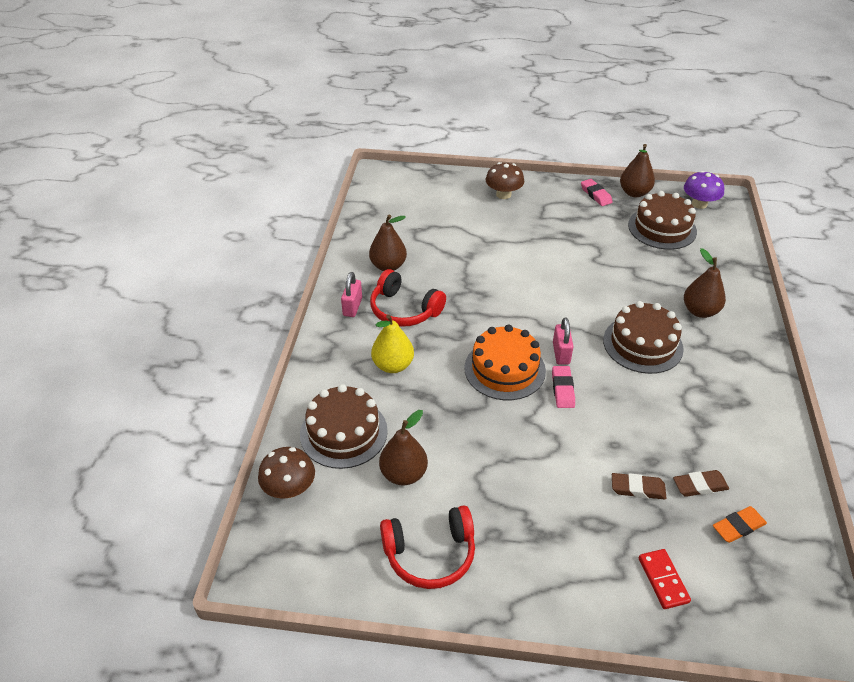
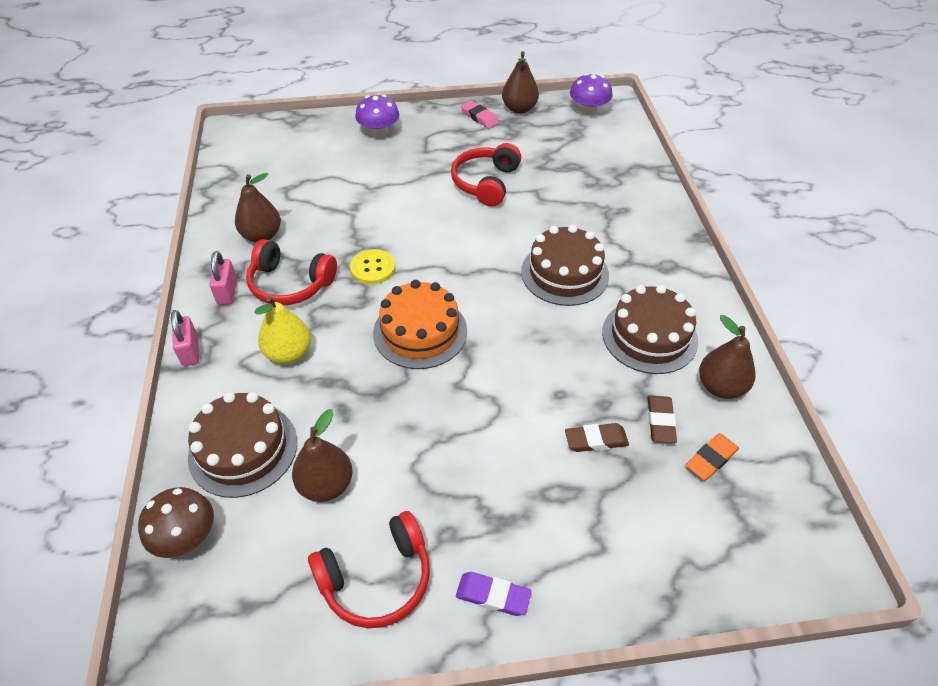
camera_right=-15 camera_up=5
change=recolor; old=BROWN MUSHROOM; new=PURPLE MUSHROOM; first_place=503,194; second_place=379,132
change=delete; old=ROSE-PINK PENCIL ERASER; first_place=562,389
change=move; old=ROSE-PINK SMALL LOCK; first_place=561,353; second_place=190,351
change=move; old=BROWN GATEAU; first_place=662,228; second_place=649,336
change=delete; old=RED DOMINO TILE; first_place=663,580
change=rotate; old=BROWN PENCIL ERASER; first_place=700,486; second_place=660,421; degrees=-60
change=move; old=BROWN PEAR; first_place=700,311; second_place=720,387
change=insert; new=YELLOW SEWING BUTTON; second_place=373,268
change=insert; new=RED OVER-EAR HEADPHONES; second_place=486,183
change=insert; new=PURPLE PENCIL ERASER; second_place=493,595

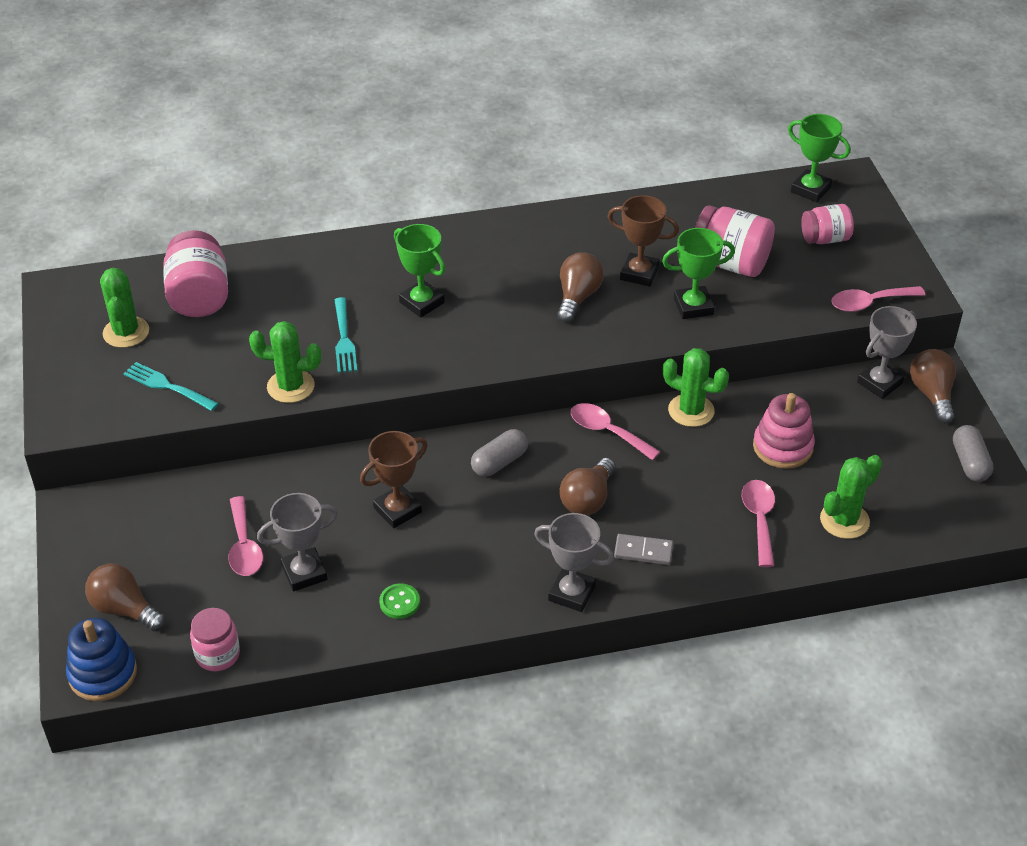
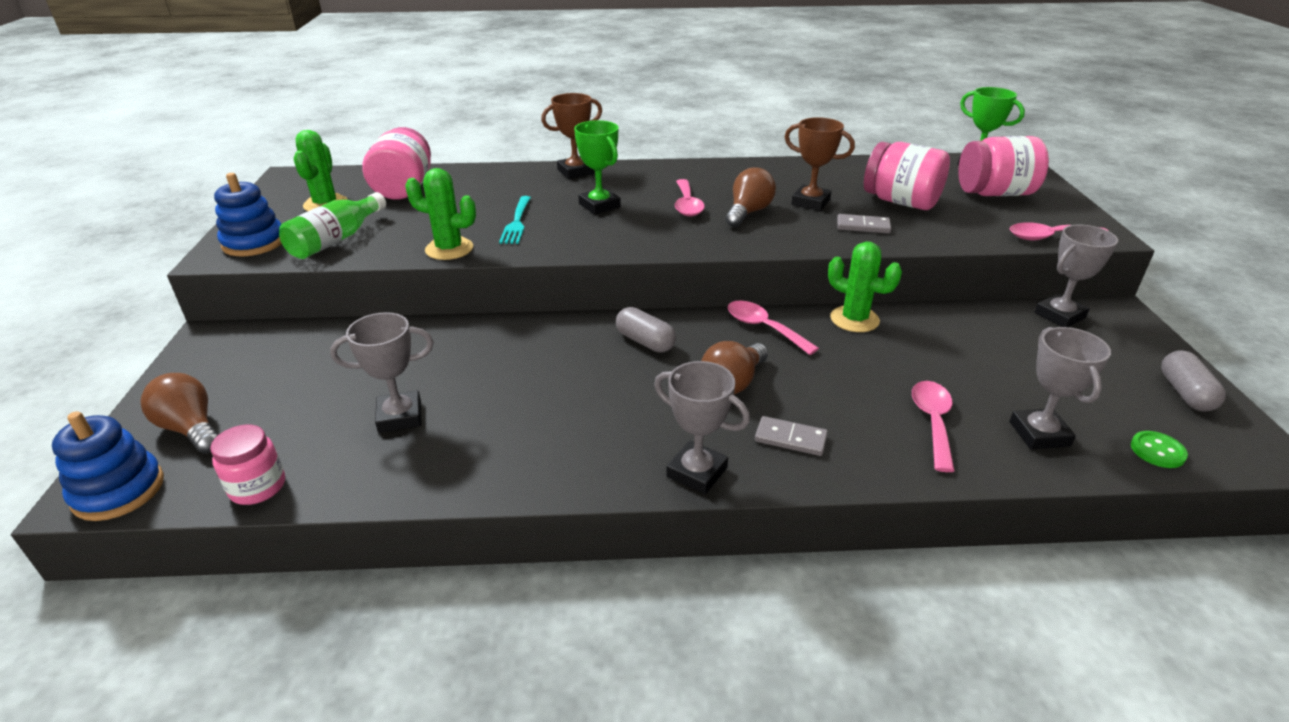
camera_right=10 camera_up=-10
change=replace; old=TEAL DINNER FORK; new=EMERALD FLASK; first_place=168,386; second_place=336,240
change=move; old=ROSE-PINK TEASPOON; first_place=244,546; second_place=687,205
change=move; old=BROWN TROPHY; first_place=397,510; second_place=575,172
change=move; old=EMERALD SEWING BUTTON; first_place=399,602; second_place=1157,451
change=rotate; old=ASH-GREY PILL; first_place=499,462; second_place=645,342; degrees=75
change=replace; old=EMERALD TROPHY; new=ASH-GREY DOMINO TILE; first_place=693,306; second_place=863,226
change=delete; old=ROSE-PINK STACKING RINGS; first_place=782,447
change=resize; old=ROSE-PINK PRESERVE JAR; first_place=825,239; second_place=994,193; factor=1.59
change=replace; old=EMERALD CACTUS; new=ASH-GREY TROPHY; first_place=844,520; second_place=1039,434
change=delete; old=BROWN LIGHTBULB; first_place=932,394
change=insert; new=COBALT STACKING RINGS; second_place=254,243

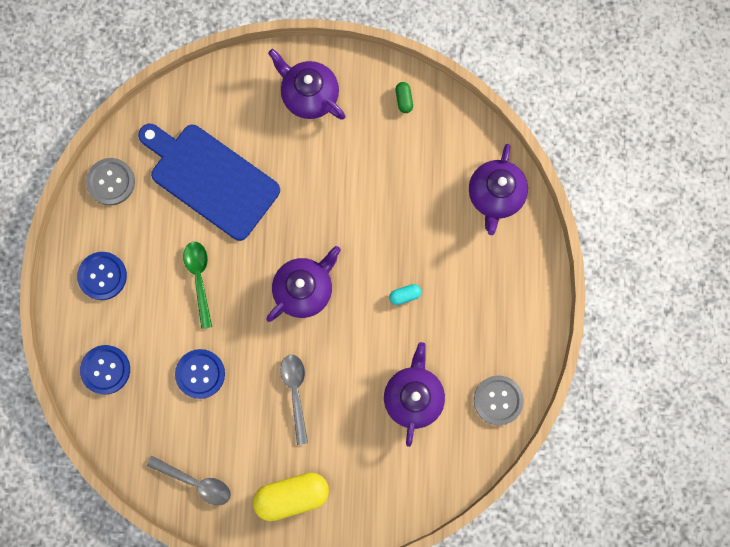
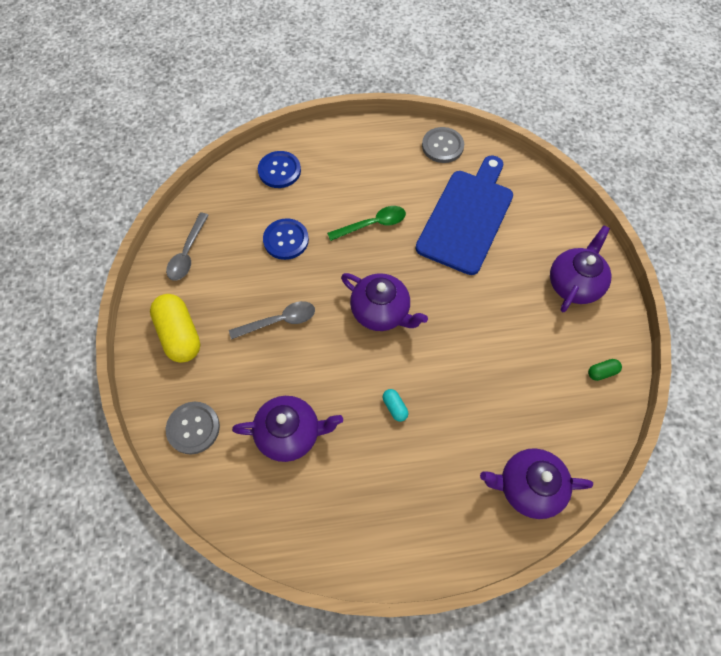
camera_right=80 camera_up=-15
change=delete; old=COBALT SEWING BUTTON; first_place=102,276
change=move; old=ASH-GREY SEWING BUTTON; first_place=498,400; second_place=193,428

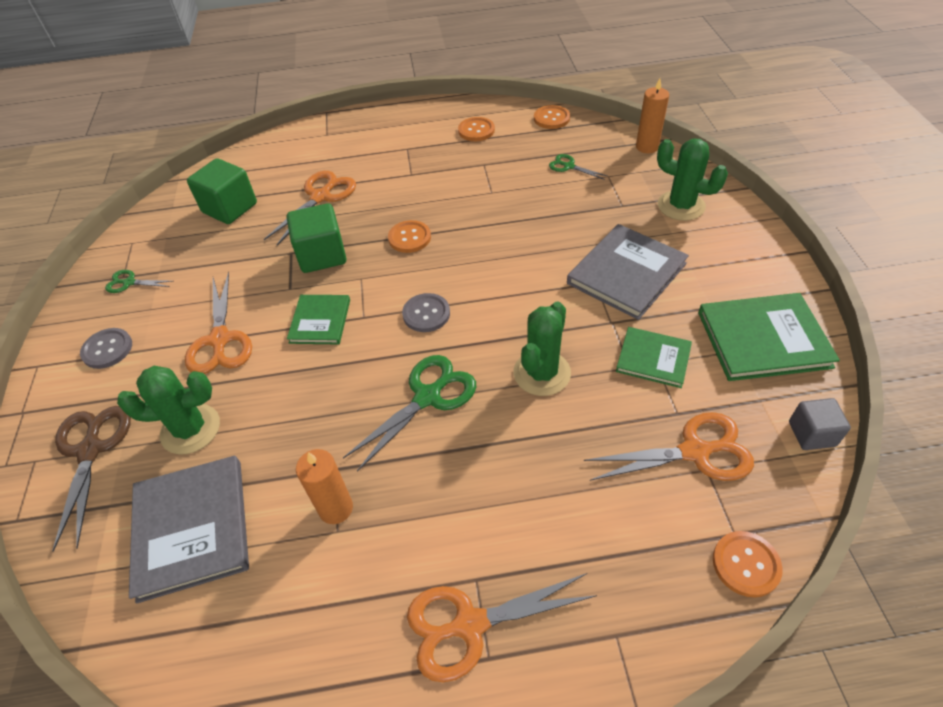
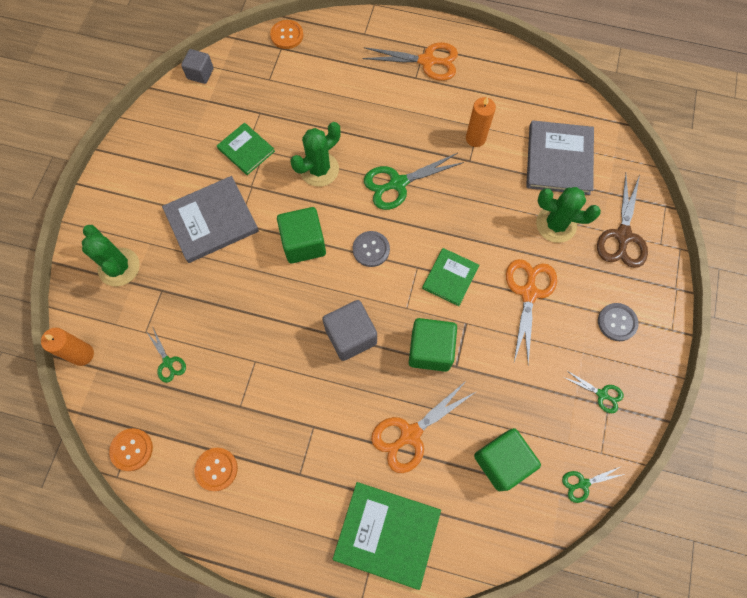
camera_right=-160 camera_up=20
change=replace; old=BRIGHT ORANGE SEWING BUTTON; new=ASH-GREY CUBE; first_place=409,238; second_place=351,336
change=delete; old=BRIGHT ORANGE SHEARS; first_place=695,452
change=move; old=EMERALD BOOK; first_place=763,339; second_place=387,534
change=insert; new=EMERALD CUBE; second_place=304,243
change=insert; new=EMERALD SHEARS; second_place=583,483

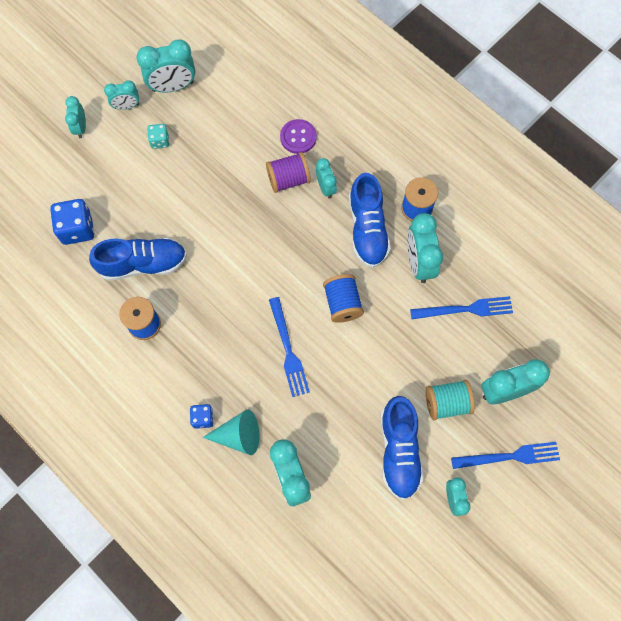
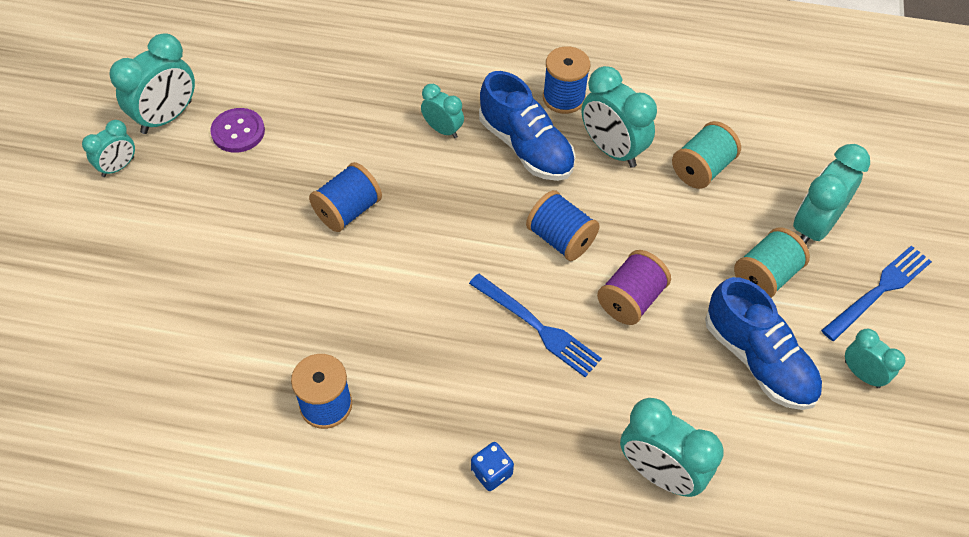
camera_right=-35 camera_up=-15
change=delete; old=COBALT GAME DIE; first_place=77,229
change=delete; old=TEAL ALARM CLOCK; first_place=80,127
change=delete; old=COBALT SHOE; first_place=143,264
change=delete; old=TEAL GAME DIE; first_place=160,141
change=delete; old=TEAL CONE; first_place=238,436
change=move; old=PURPLE SPOOL; first_place=288,179; second_place=630,299
change=move; old=PURPLE SEWING BUTTON; first_place=298,137; second_place=238,132
change=replace; old=COBALT DINNER FORK; new=TEAL SPOOL; first_place=465,309; second_place=702,169
change=insert; new=COBALT SPOOL; second_place=348,210

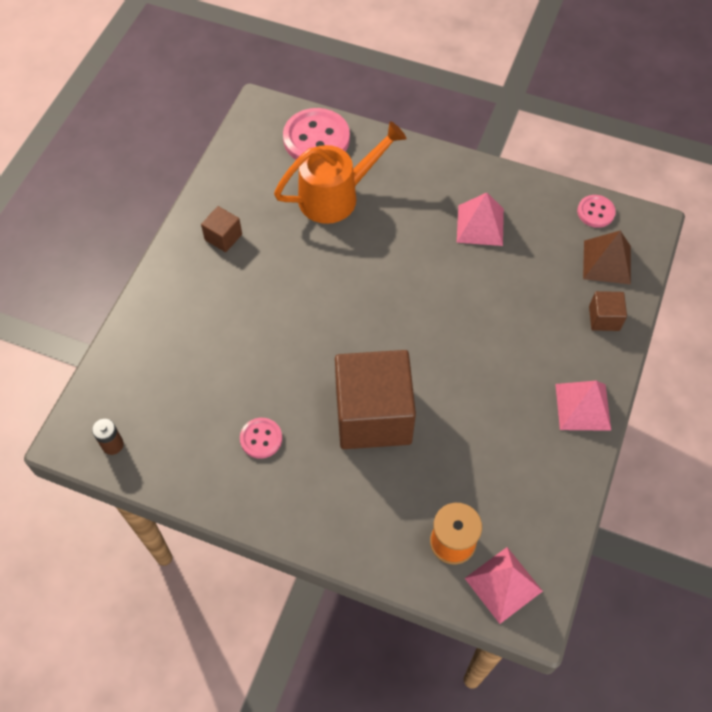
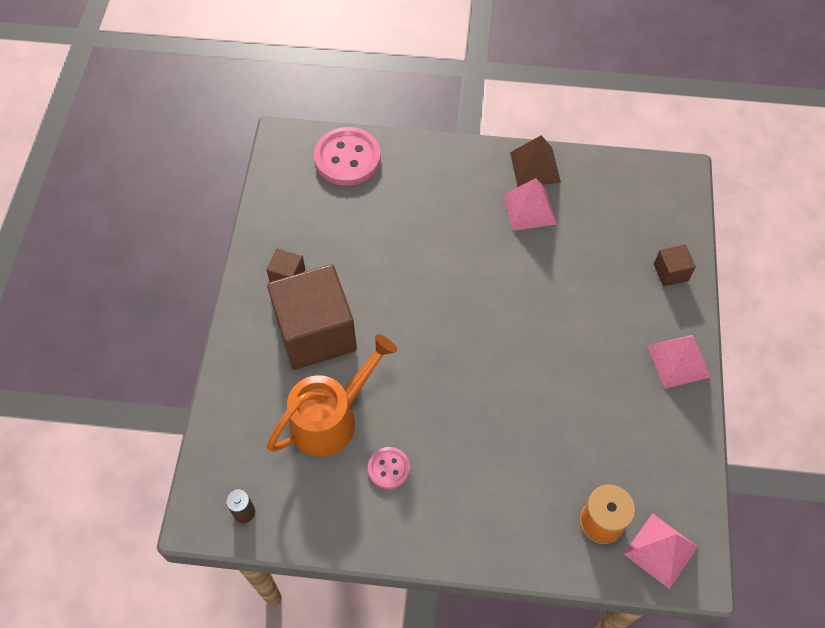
camera_right=-15 camera_up=0
change=move; old=BRIGHT ORANGE WATERING POT; first_place=337,195; second_place=332,417
change=move; old=BROWN CUBE; first_place=373,415; second_place=316,333
change=delete; old=ROSE-PINK SEWING BUTTON; first_place=595,212
change=move; old=BROWN PYRAMID SHAPE; first_place=607,262; second_place=535,167

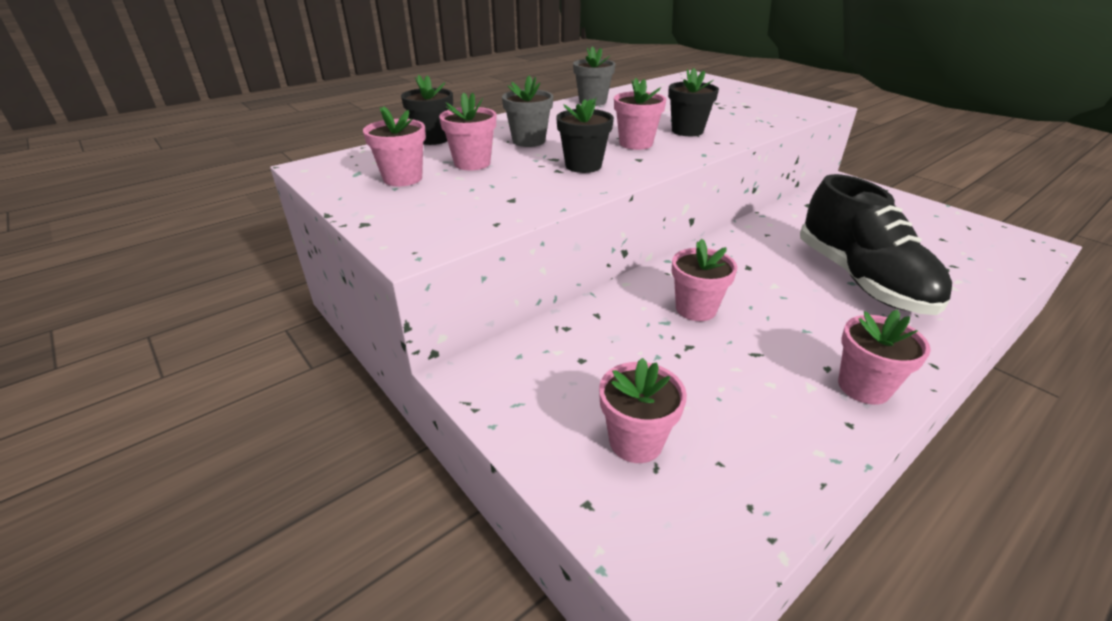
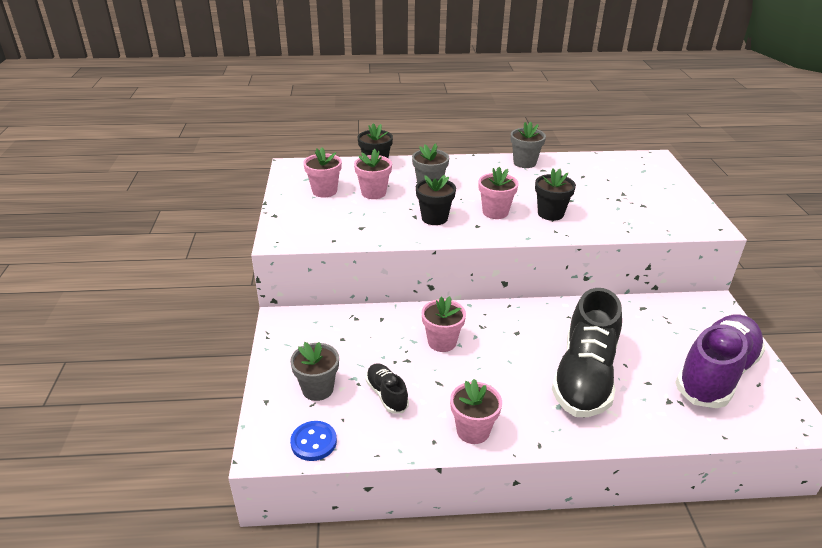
camera_right=35 camera_up=0
change=recolor; old=ROSE-PINK POTTED PLANT; new=ASH-GREY POTTED PLANT; first_place=636,441; second_place=318,389
change=insert; new=COBALT SEWING BUTTON; second_place=313,442
change=insert; new=JET-BLACK SHOE; second_place=386,395
change=insert; new=PURPLE SHOE; second_place=716,374

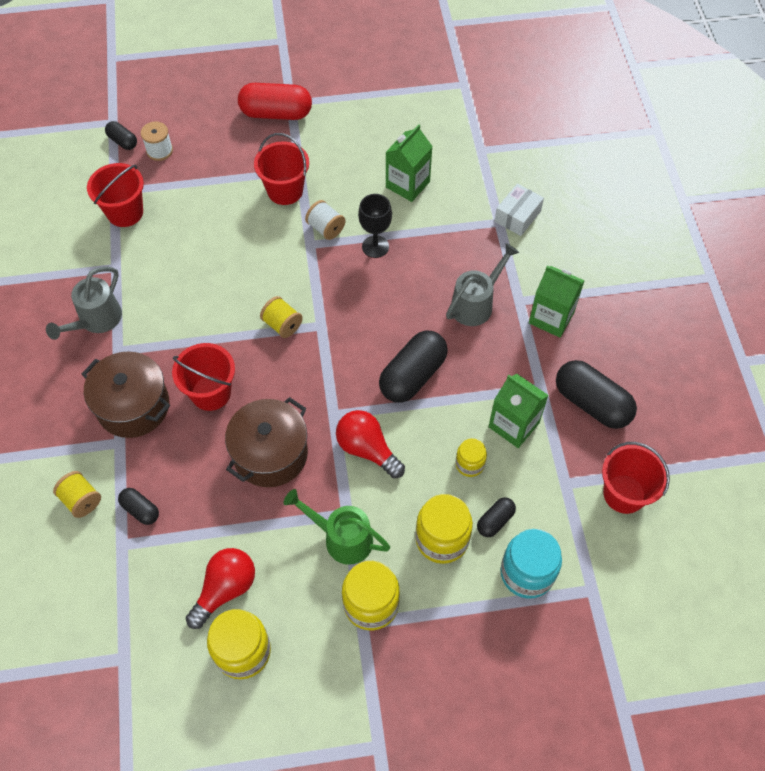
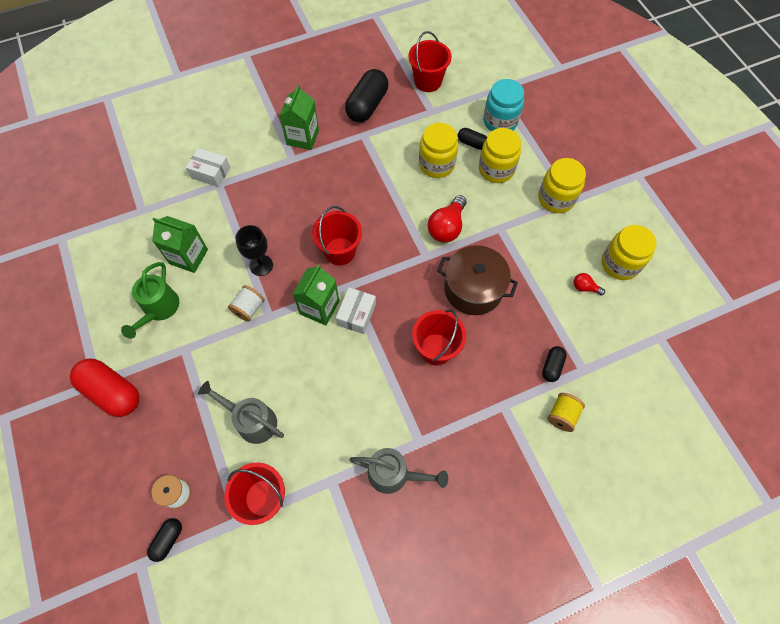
camera_right=-105 camera_up=5
change=delete; old=BROWN POT; first_place=133,406
change=resize; old=RED LIGHTBULB; first_place=225,589; second_place=585,287; factor=0.52
change=rotate; old=RED PILL; first_place=276,113; second_place=112,392; degrees=-45
change=move; old=RED SAND BUCKET; first_place=285,191; second_place=340,251
change=replace; old=YELLOW SPOOL; new=PURE WHITE PACKAGE; first_place=282,325; second_place=356,314
change=move; old=EMERALD WATERING POT; first_place=341,538; second_place=159,310
change=delete; old=JET-BLACK PILL; first_place=413,376
change=move; old=ASH-GREY WATERING POT; first_place=476,303; second_place=251,420
change=resize; old=YELLOW PRESERVE JAR; first_place=469,464; second_place=436,164; factor=1.76
change=move; old=EMERALD JUICE CARTON; first_place=514,425; second_place=319,307

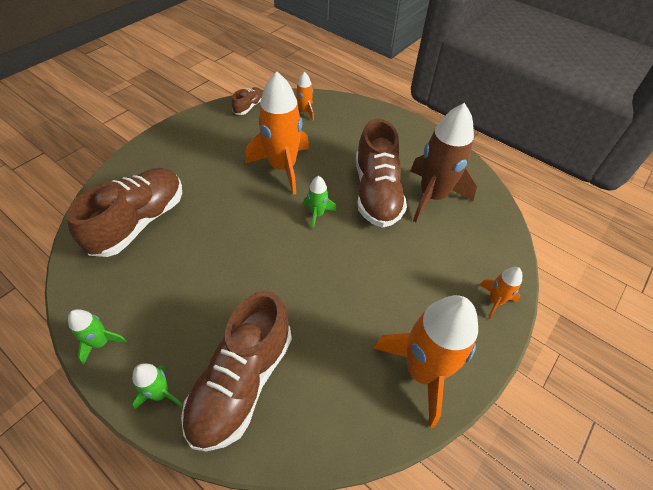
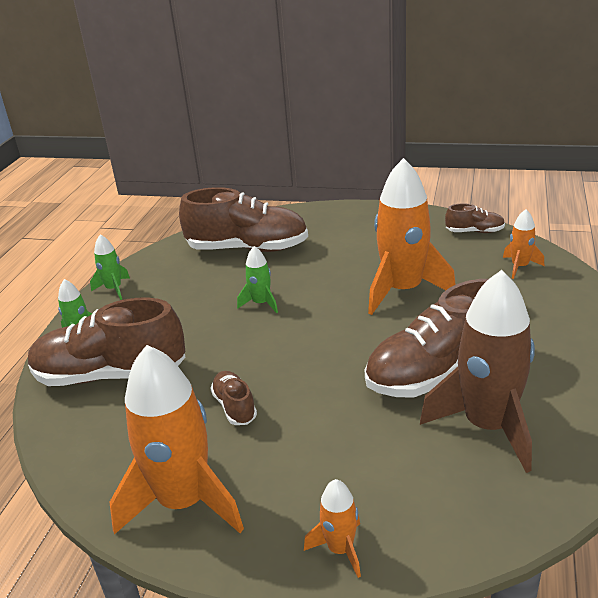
camera_right=70 camera_up=-20
change=move; old=EMERALD SPACESHIP; first_place=317,214; second_place=261,303
change=insert; new=BROWN SHOE; second_place=234,407

